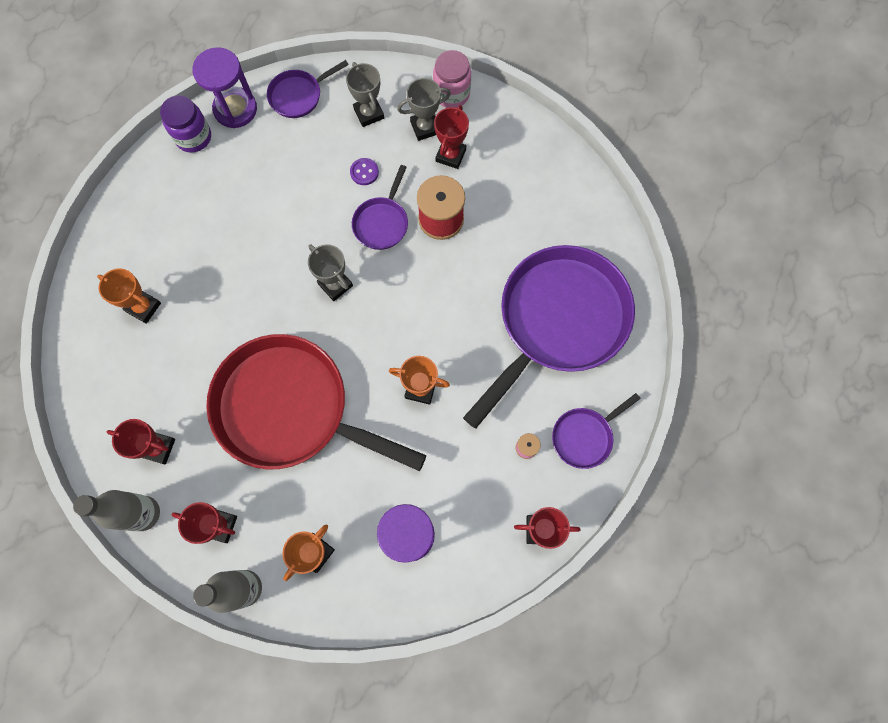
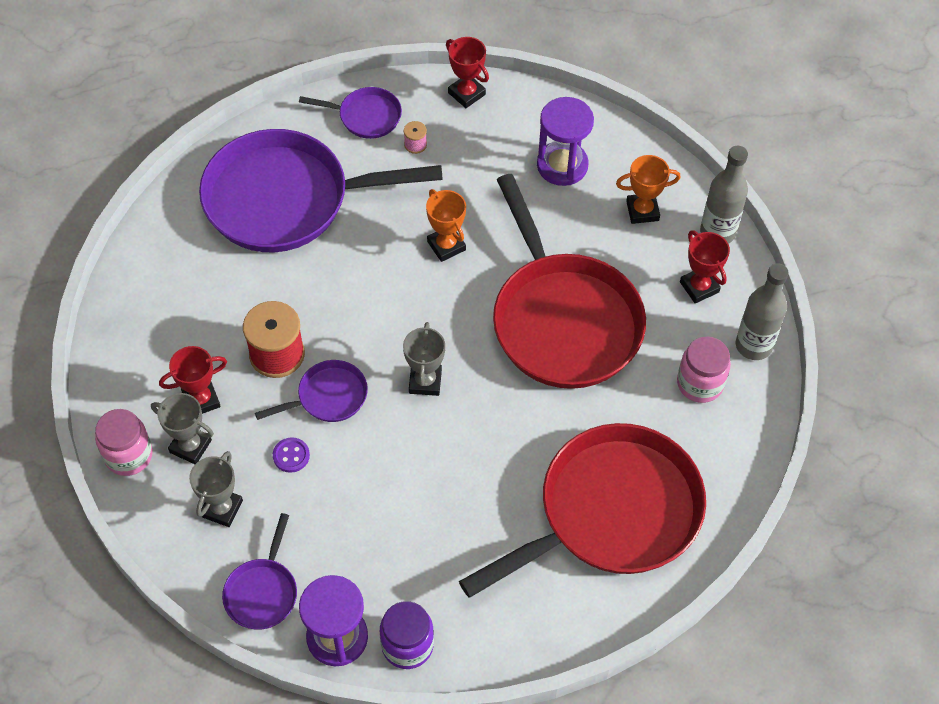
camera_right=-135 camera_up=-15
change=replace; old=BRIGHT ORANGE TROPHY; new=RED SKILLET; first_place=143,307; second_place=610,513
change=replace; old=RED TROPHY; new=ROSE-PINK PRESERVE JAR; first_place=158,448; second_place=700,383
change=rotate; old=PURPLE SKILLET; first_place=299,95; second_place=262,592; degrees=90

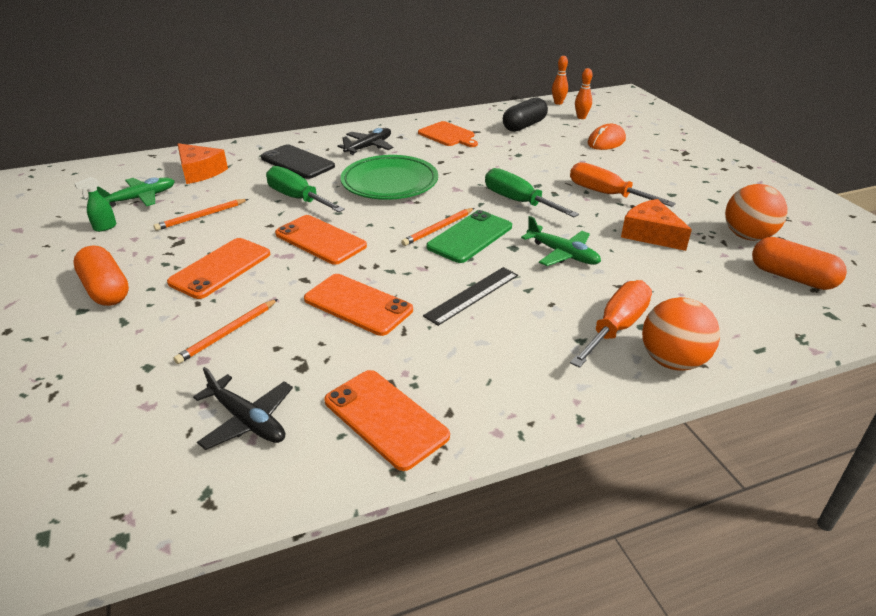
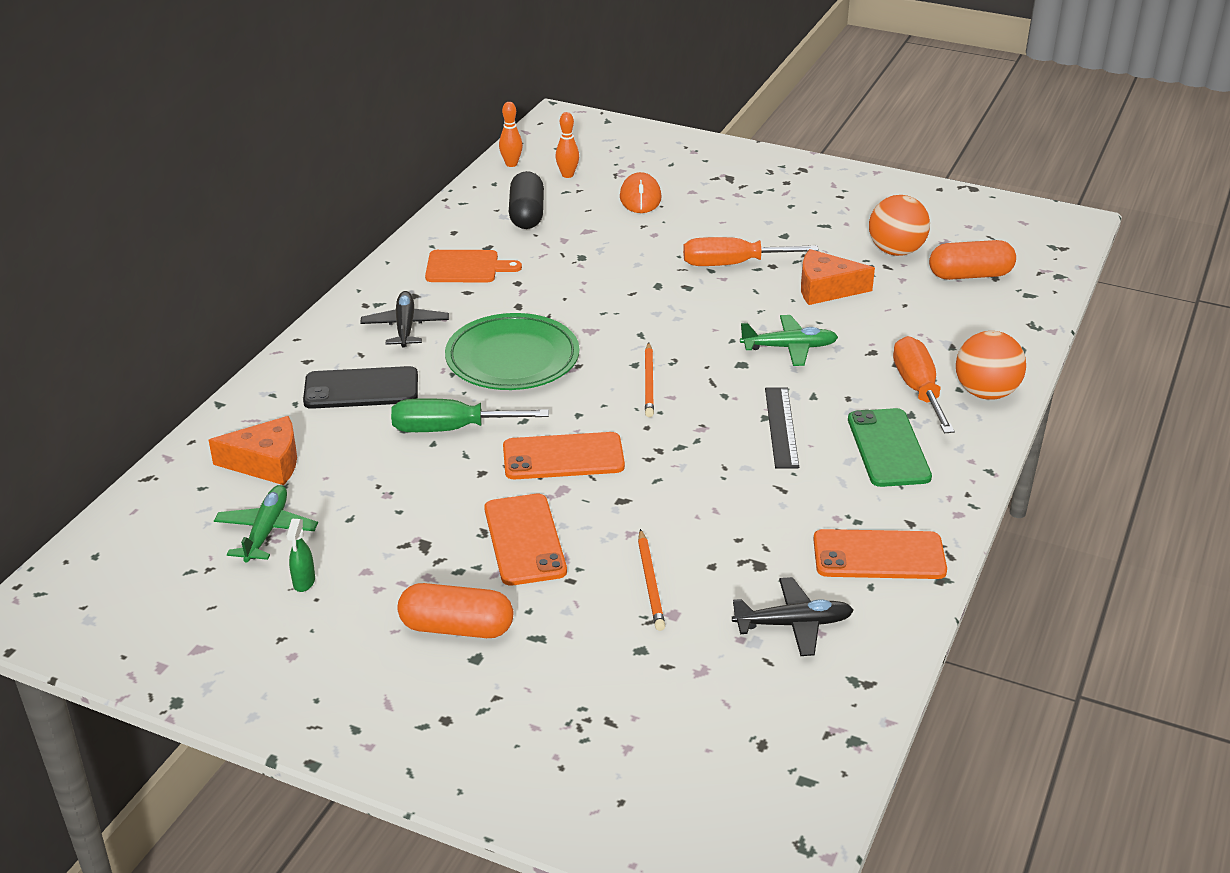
camera_right=-45 camera_up=0
change=delete; old=BRIGHT ORANGE PENCIL; first_place=201,216
change=delete; old=BRIGHT ORANGE SMARTPHONE; first_place=358,305
change=move; old=EMERALD SMARTPHONE; first_place=470,237; second_place=888,448
change=delete; old=EMERALD HAND SCREWDRIVER; first_place=518,201

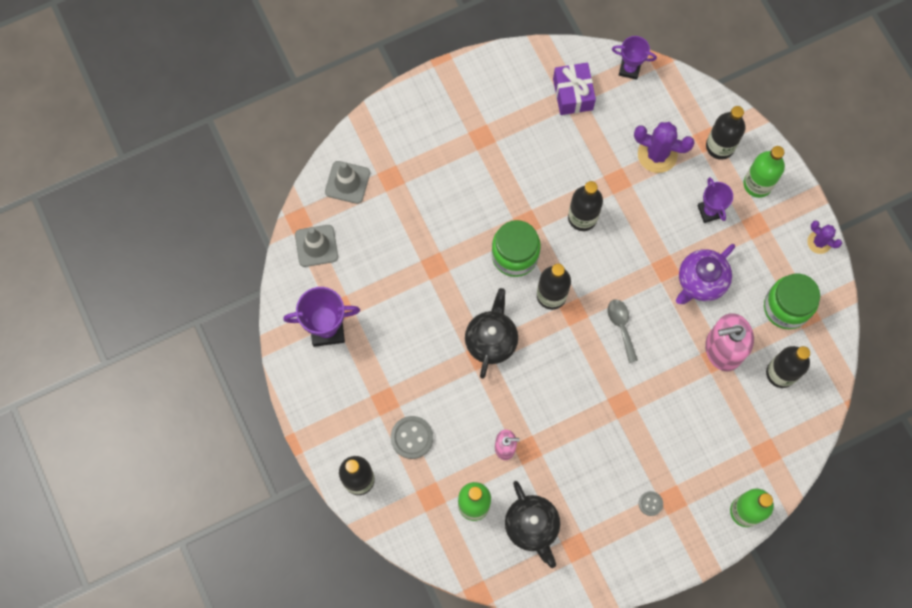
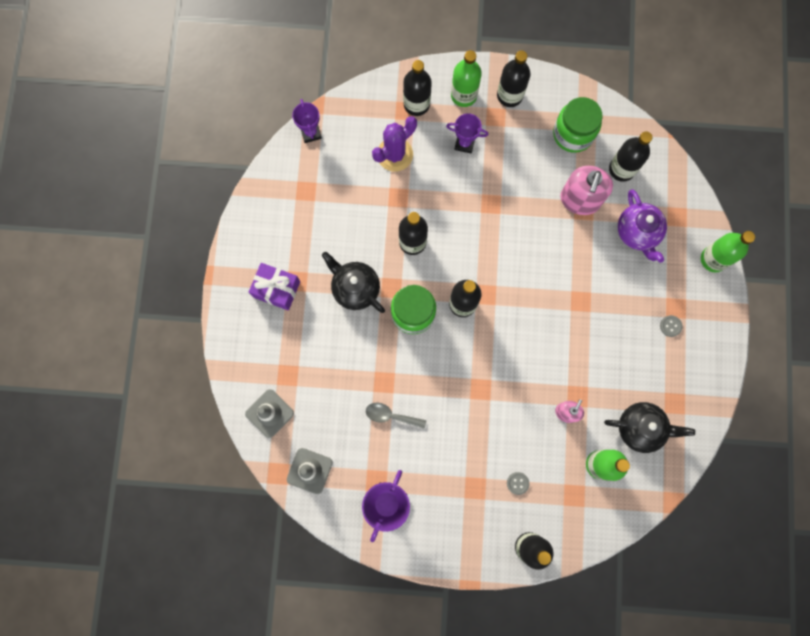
camera_right=-60 camera_up=5
change=resize; old=ASH-GREY SEWING BUTTON; first_place=412,437; second_place=517,483; factor=0.56
change=move; old=JET-BLACK TEAPOT; first_place=491,340; second_place=355,288
change=move; old=PURPLE WRAPPED GIFT; first_place=573,94; second_place=277,289
change=move; old=ASH-GREY TEASPOON; first_place=621,326; second_place=391,415
change=rotate; old=PURPLE TROPHY; first_place=629,69; second_place=311,133; degrees=-60
change=move; old=PURPLE TEAPOT; first_place=701,281; second_place=637,232
change=delete; old=PURPLE CACTUS; first_place=819,242
change=insert; new=JET-BLACK FLASK; second_place=509,95

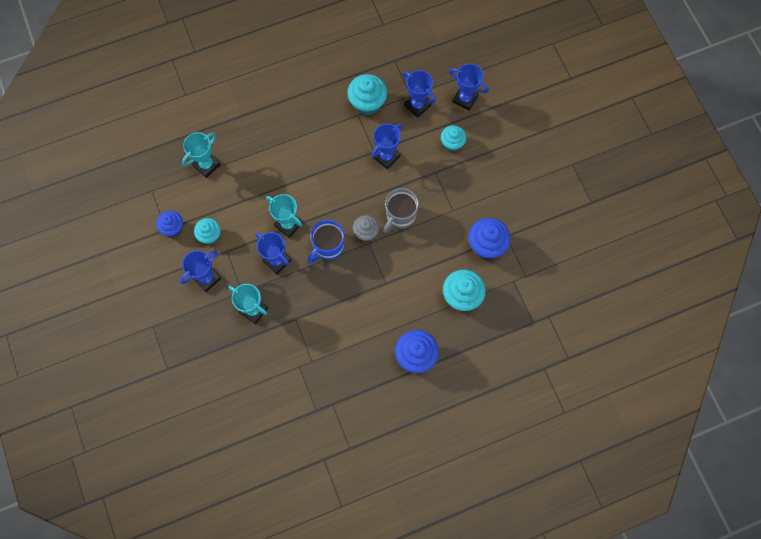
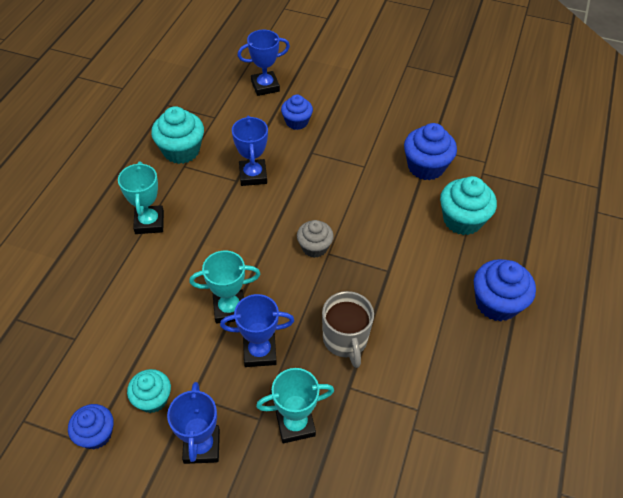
camera_right=-50 camera_up=-20
change=move; old=TEAL TROPHY; first_place=206,165; second_place=149,222
change=delete; old=COBALT COFFEE MUG; first_place=328,247
change=move; old=ASH-GREY COFFEE MUG; first_place=400,216; second_place=345,340
change=delete; old=COBALT TROPHY; first_place=417,105
change=recolor; old=TEAL MUFFIN; new=COBALT MUFFIN; first_place=452,143; second_place=297,122

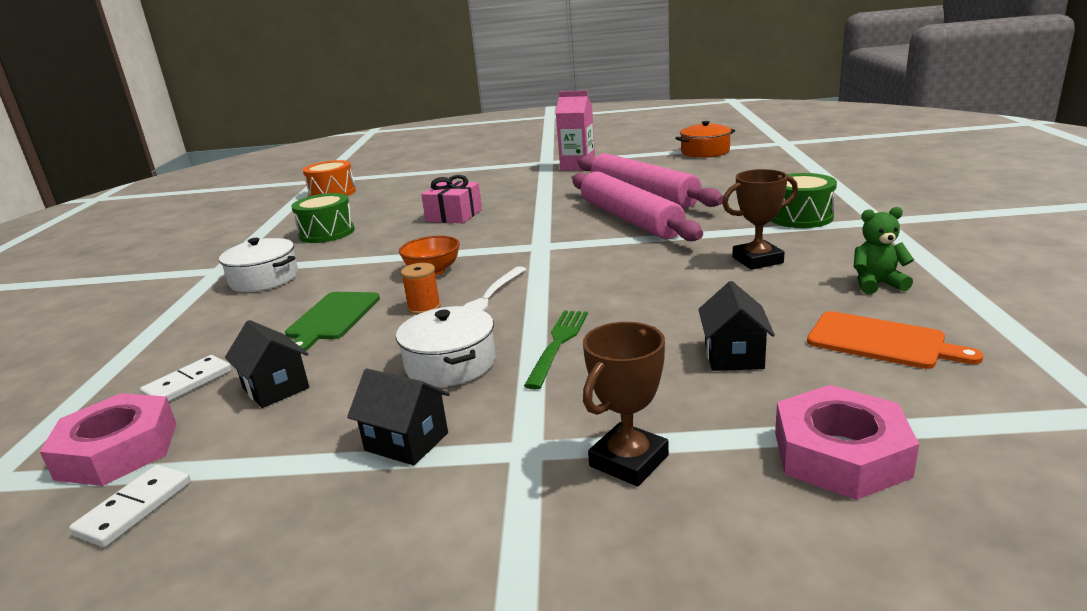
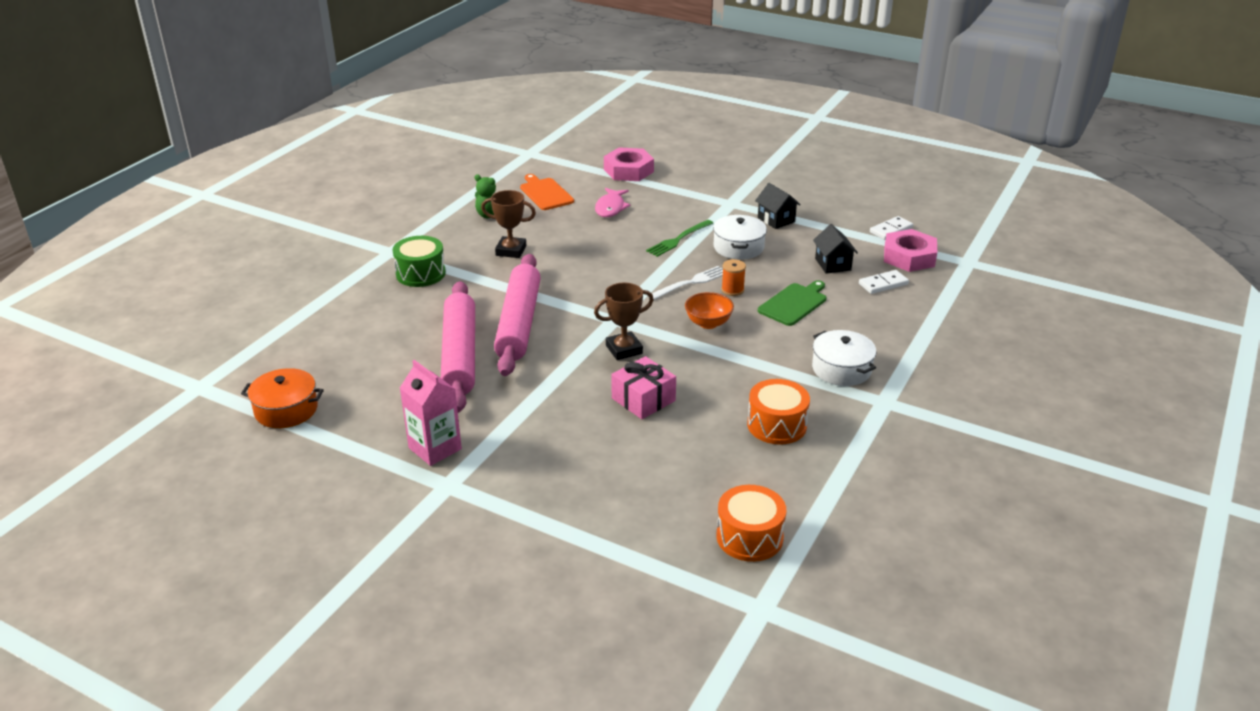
camera_right=-155 camera_up=10
change=recolor; old=EMERALD DRUM; new=BRIGHT ORANGE DRUM; first_place=327,233; second_place=776,425
change=move; old=BROWN TROPHY; first_place=629,461; second_place=624,349
change=replace; old=JET-BLACK COTTAGE; new=ROSE-PINK FISH FIGURE; first_place=733,356; second_place=611,208

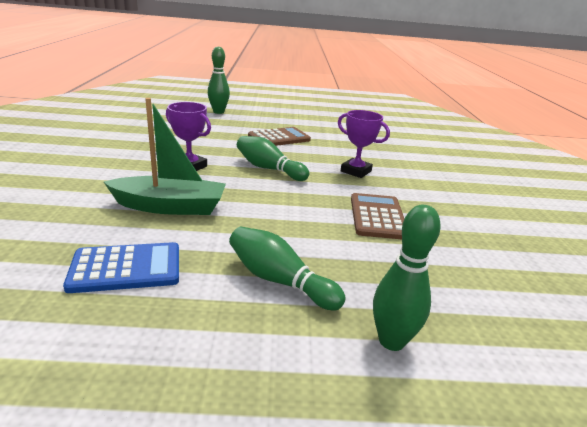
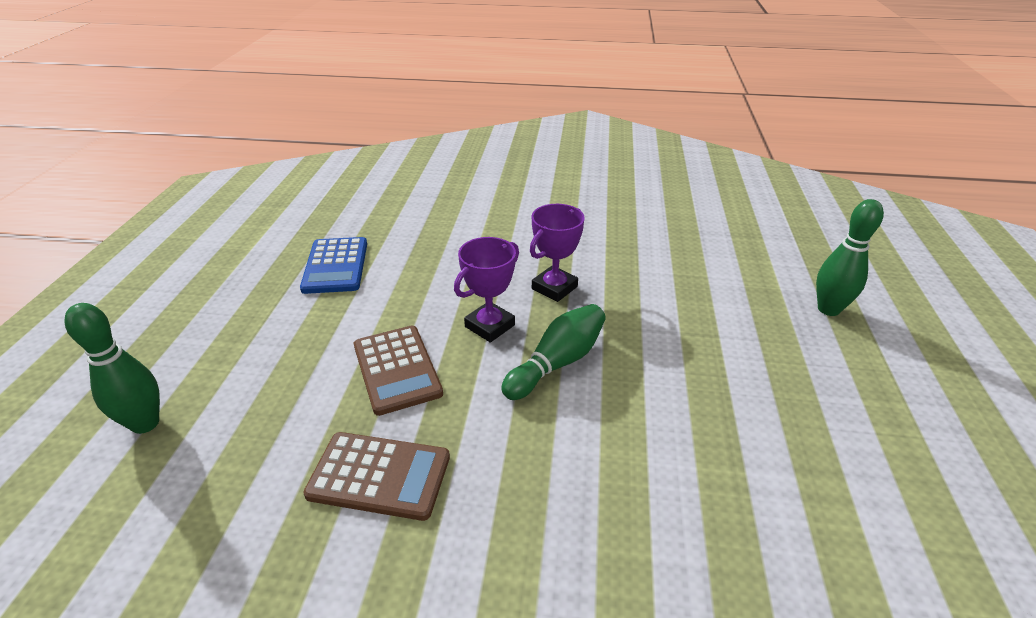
camera_right=100 camera_up=10
change=delete; old=EMERALD SAILBOAT; first_place=170,207
change=delete; old=EMERALD TENPIN; first_place=279,281
change=move; old=BROWN CALCULATOR; first_place=279,138; second_place=397,369
change=move; old=PURPLE TROPHY; first_place=356,171; second_place=489,326

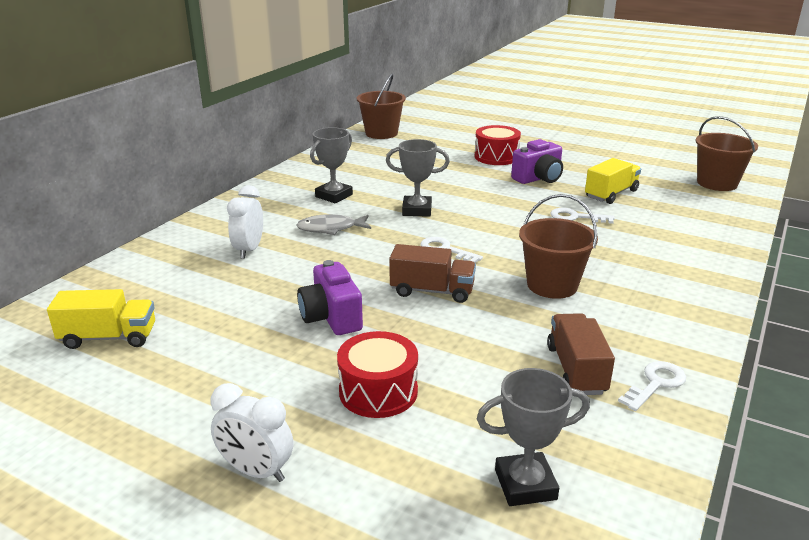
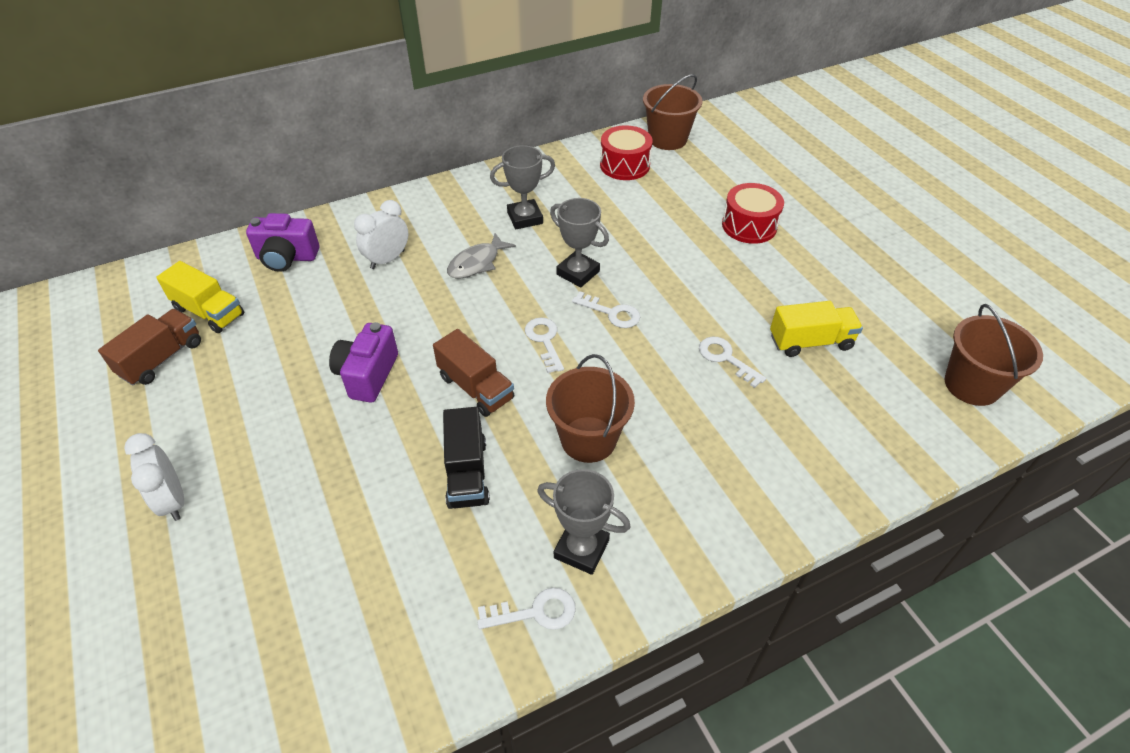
camera_right=35 camera_up=20
change=rotate; old=ASH-GREY FISH FIGURE; first_place=331,229; second_place=477,263; degrees=-75
change=move; old=RED DRUM; first_place=378,391; second_place=624,165
change=move; old=ASH-GREY TROPHY; first_place=525,484; second_place=581,549
change=move; old=PURPLE CAMERA; first_place=538,178; second_place=287,258
change=move; old=BROWN TRUCK; first_place=576,370; second_place=162,359
change=insert; new=JET-BLACK TRUCK; second_place=467,473
change=insert; new=PURE WHITE LATCHKEY; second_place=611,313

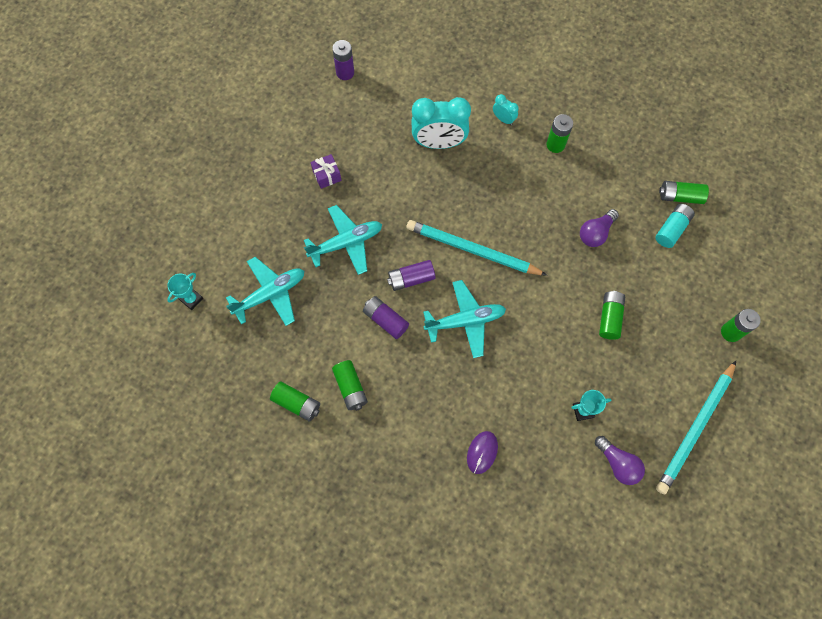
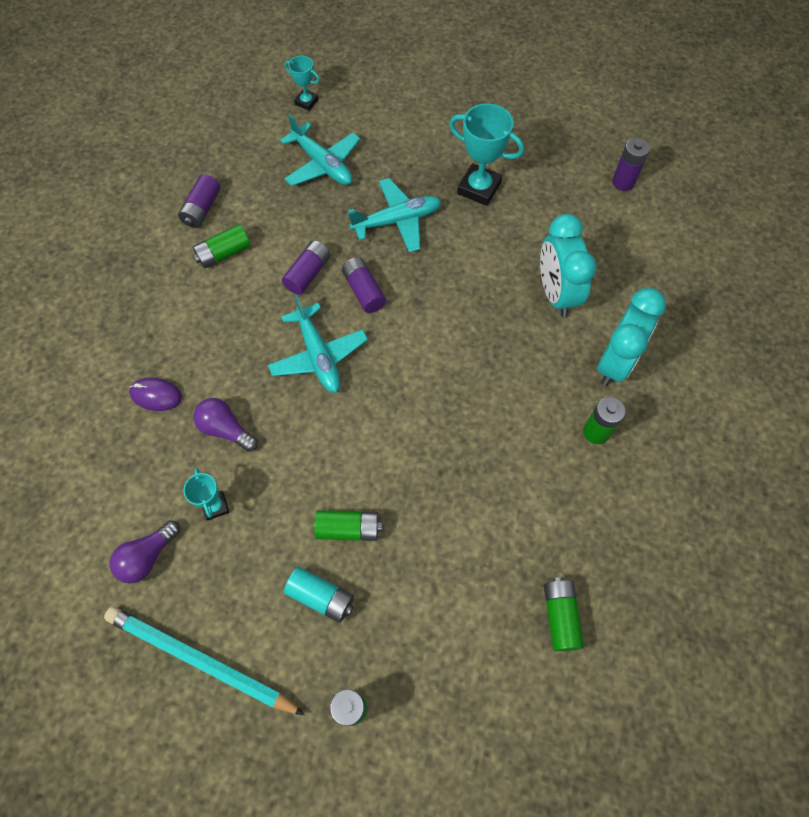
camera_right=80 camera_up=-5
change=recolor; old=EMERALD BATTERY; new=PURPLE BATTERY; first_place=297,403; second_place=202,209
change=rotate; old=TEAL AEROPLANE; first_place=346,243; second_place=397,221; degrees=-75
change=replace; old=PURPLE WRAPPED GIFT; new=TEAL TROPHY; first_place=327,175; second_place=479,188
change=delete; old=TEAL PENCIL; first_place=472,250
change=resize; old=TEAL ALARM CLOCK; first_place=503,119; second_place=615,362; factor=2.13
change=move; old=PURPLE LIGHTBULB; first_place=596,233; second_place=226,429
change=move; old=TEAL BATTERY; first_place=672,229; second_place=321,597

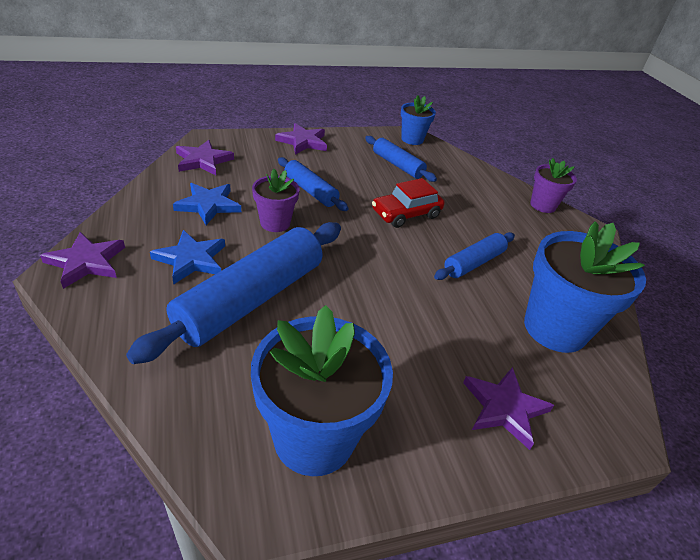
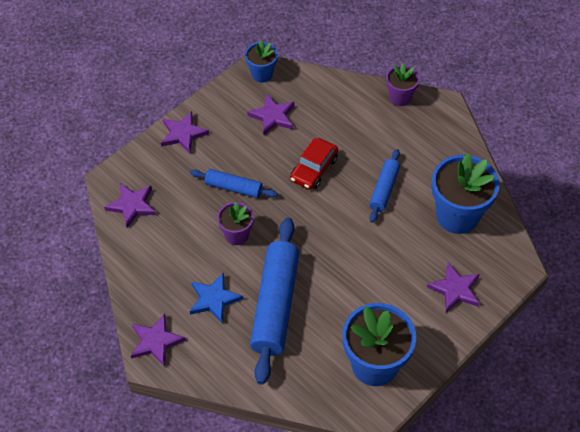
camera_right=-25 camera_up=15
change=delete; old=COBALT FIVE-POINTED STAR; first_place=208,205
change=replace; old=COBALT ROLLING PIN; new=PURPLE FIVE-POINTED STAR; first_place=397,165; second_place=272,116

